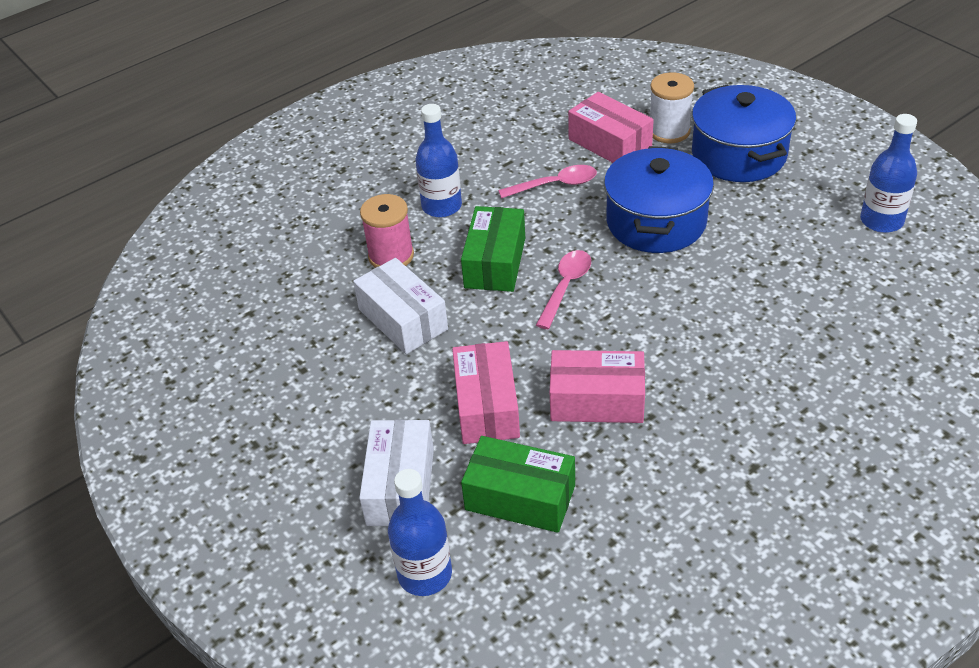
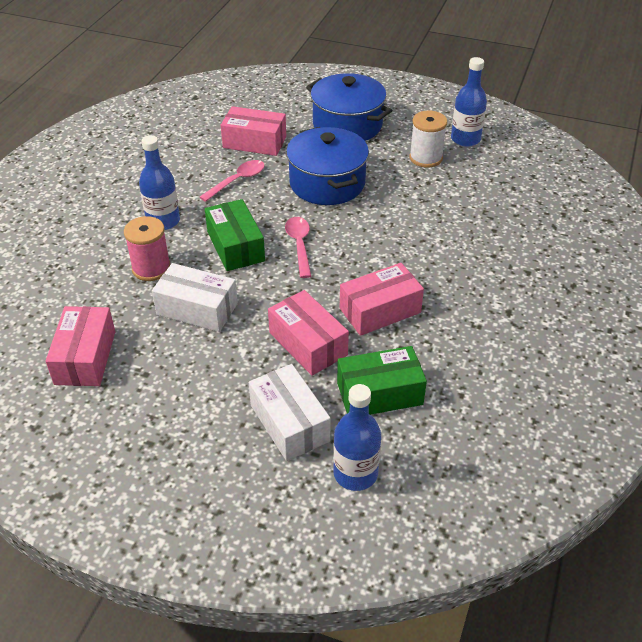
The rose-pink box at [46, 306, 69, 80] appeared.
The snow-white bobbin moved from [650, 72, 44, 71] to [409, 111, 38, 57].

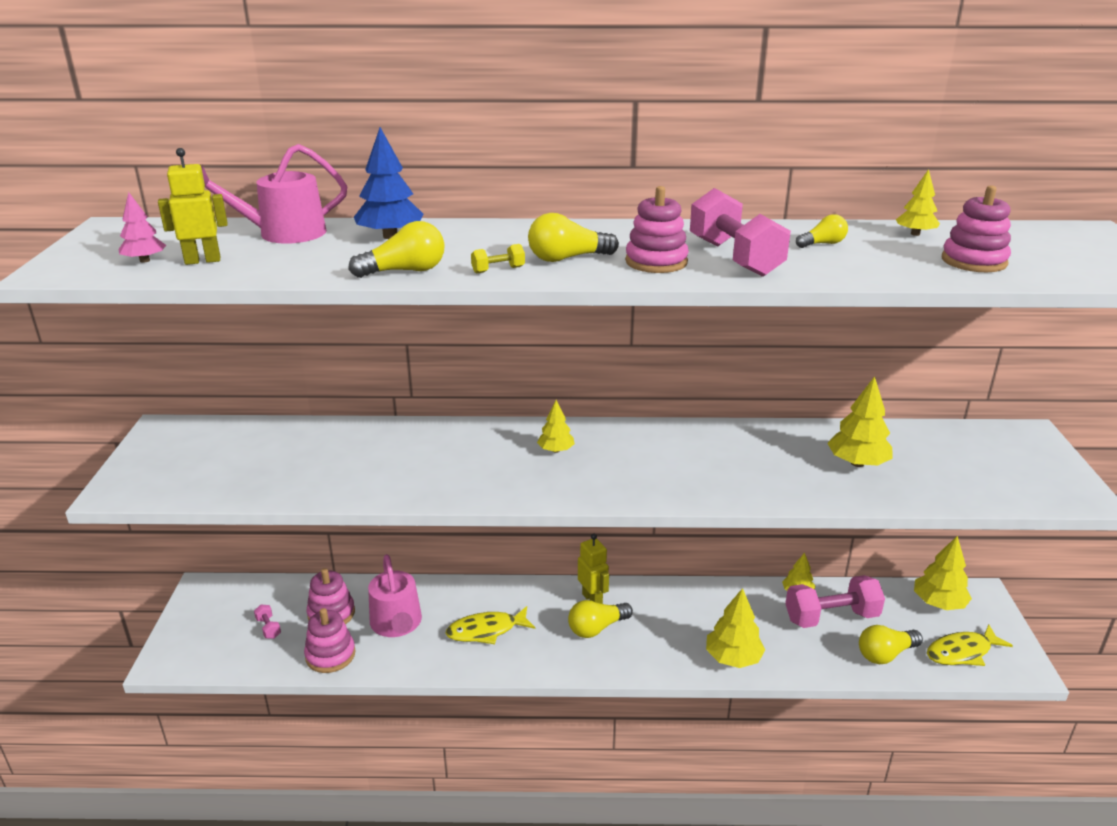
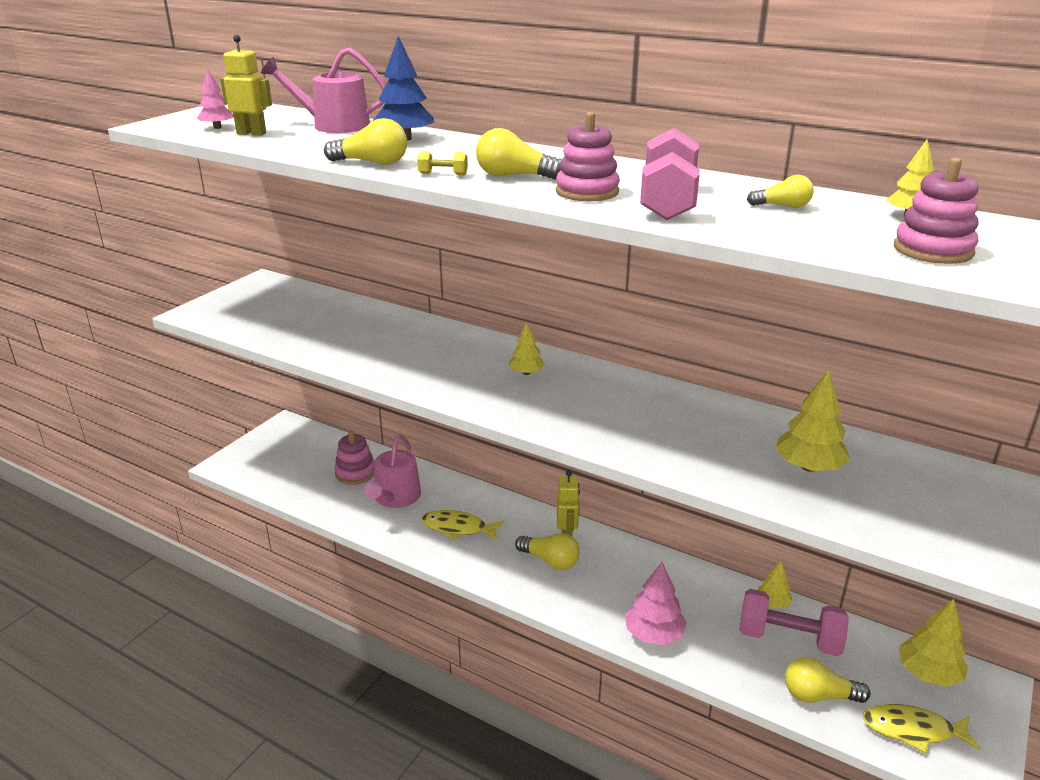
The rose-pink free weight at [254, 605, 27, 34] disappeared.
The rose-pink stacking rings at [304, 608, 51, 65] disappeared.
The yellow tree at [706, 588, 59, 80] became the rose-pink tree at [625, 562, 62, 83].
The yellow lightbulb at [568, 600, 65, 38] turned 150 degrees counterclockwise.

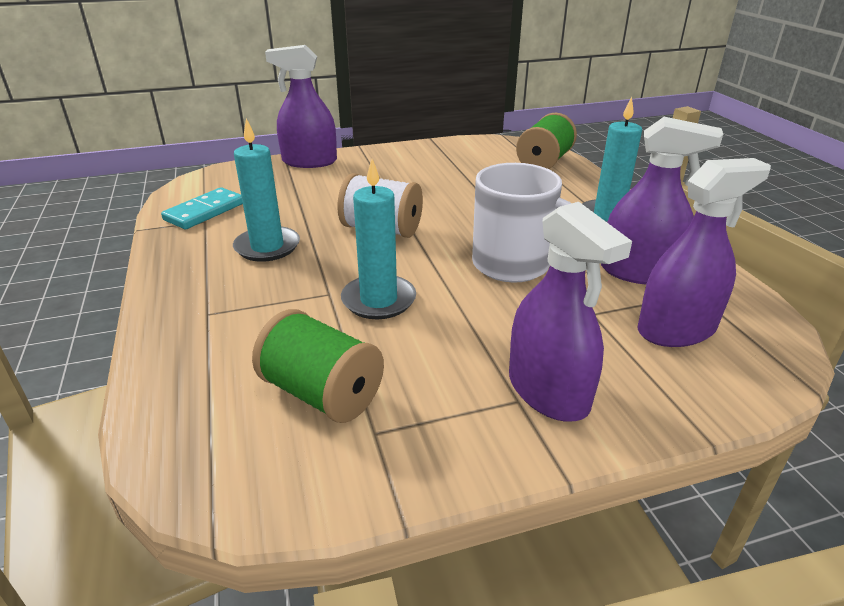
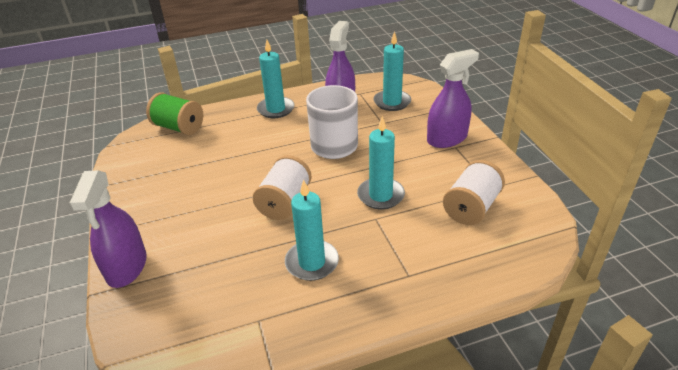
The aqua domino tile at [161, 187, 82, 42] disappeared.
The purple spray bottle at [637, 158, 134, 189] was replaced by the aqua wax candle at [373, 31, 38, 80].
The emerald bobbin at [252, 309, 132, 114] became the snow-white bobbin at [443, 160, 62, 65].

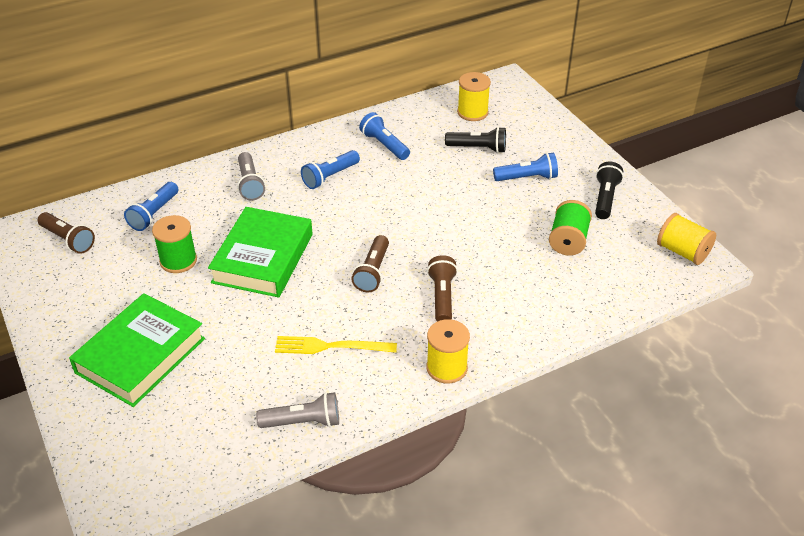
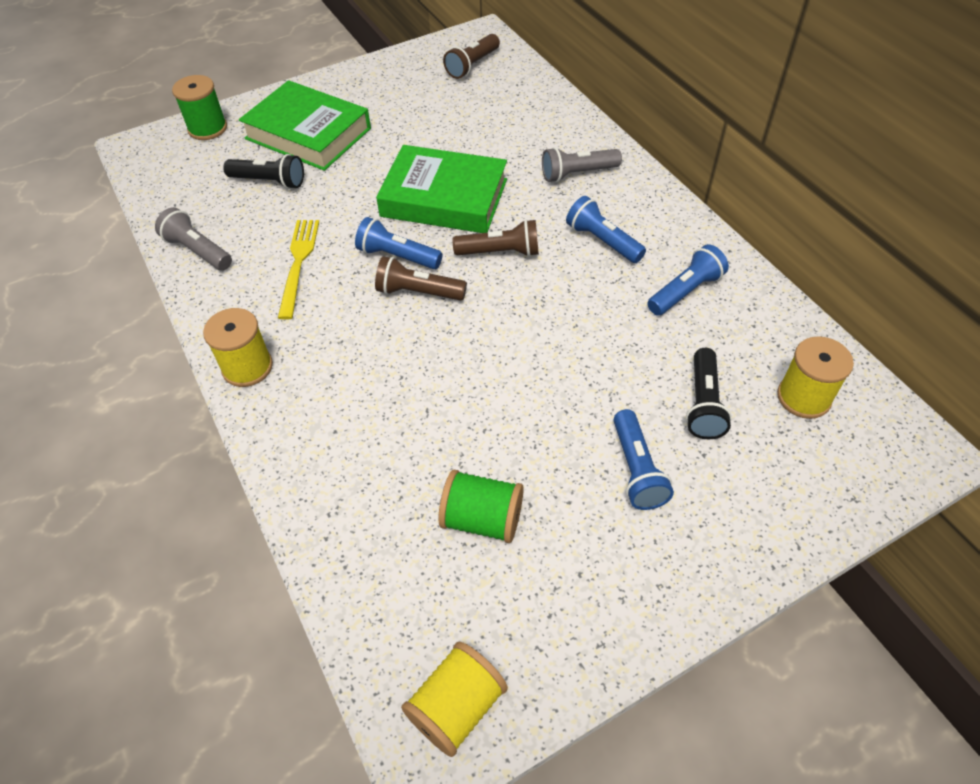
The royal blue pocket torch moved from [124, 182, 54, 49] to [355, 217, 87, 52].
The emerald bobbin moved from [152, 215, 45, 58] to [172, 75, 55, 65].
The dark brown pocket torch moved from [427, 255, 31, 67] to [453, 219, 86, 38].
The ebony pocket torch moved from [595, 161, 29, 58] to [223, 154, 81, 35].
The ash-grey pocket torch at [256, 392, 83, 36] turned 135 degrees clockwise.

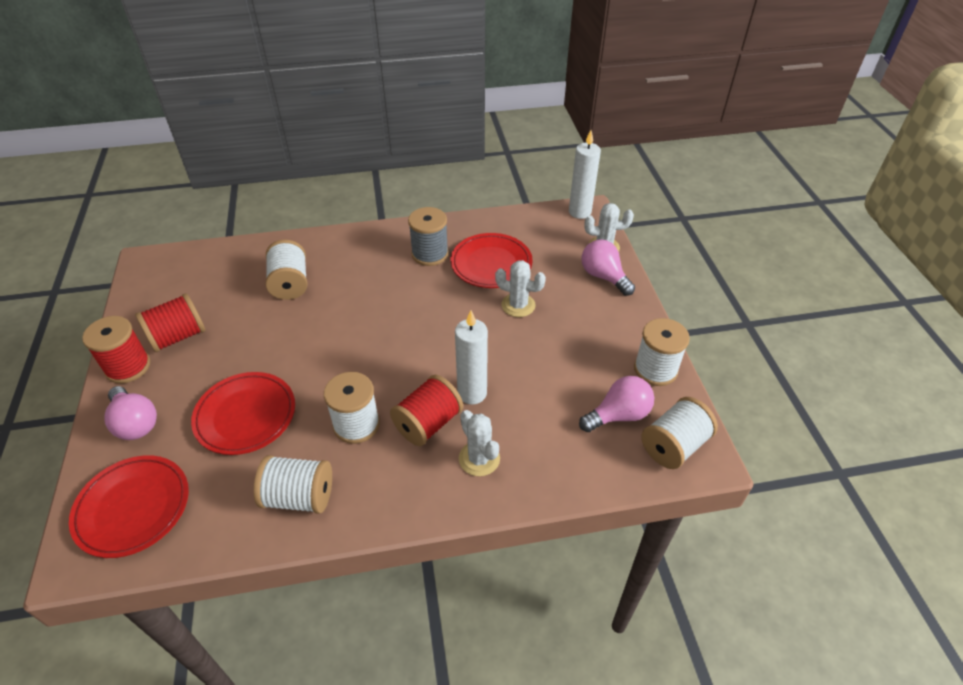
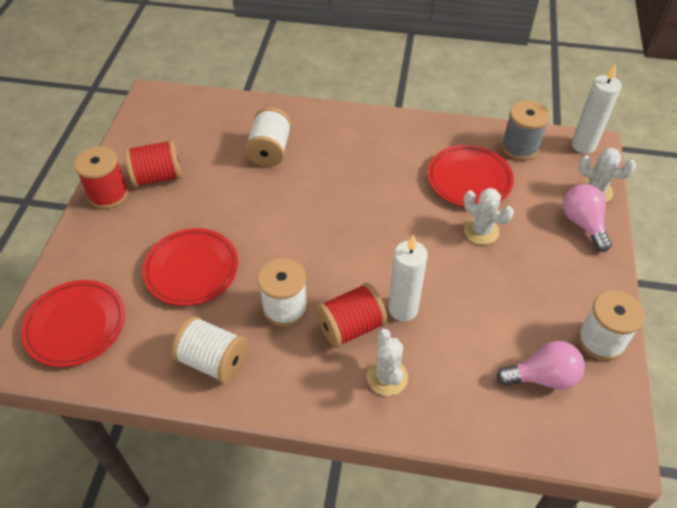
The rose-pink lightbulb at [104, 386, 53, 54] disappeared.
The snow-white bobbin at [641, 397, 77, 72] disappeared.
The ash-grey bobbin moved from [408, 207, 41, 59] to [502, 100, 48, 60].

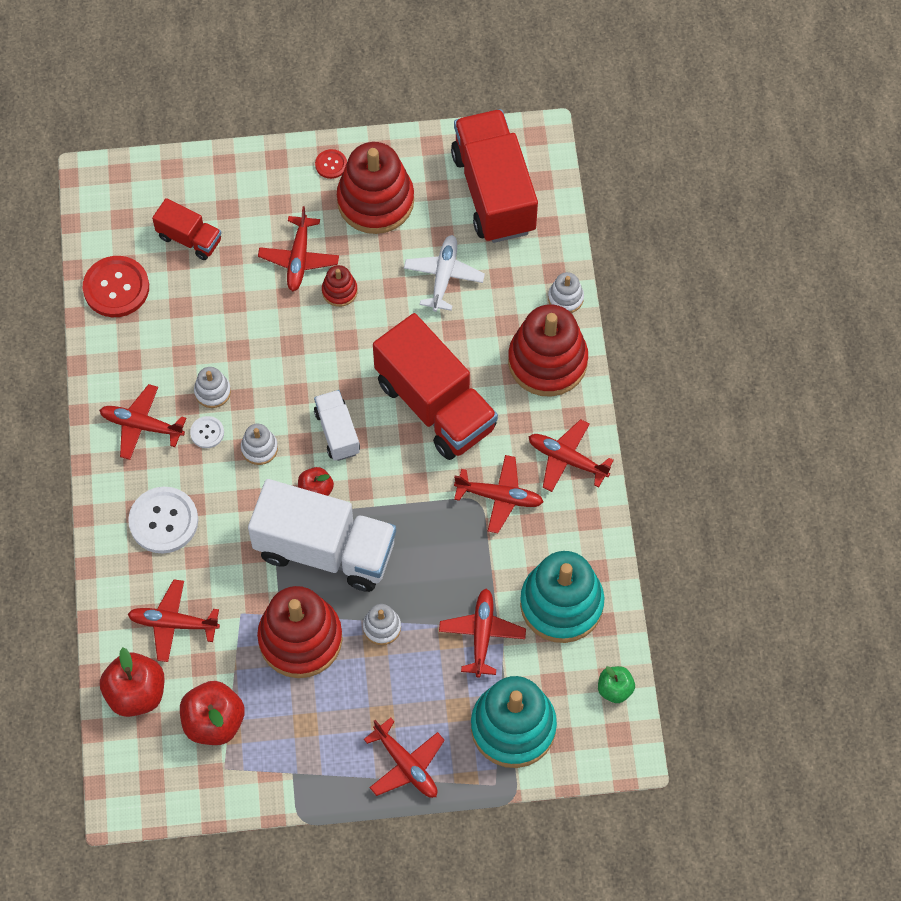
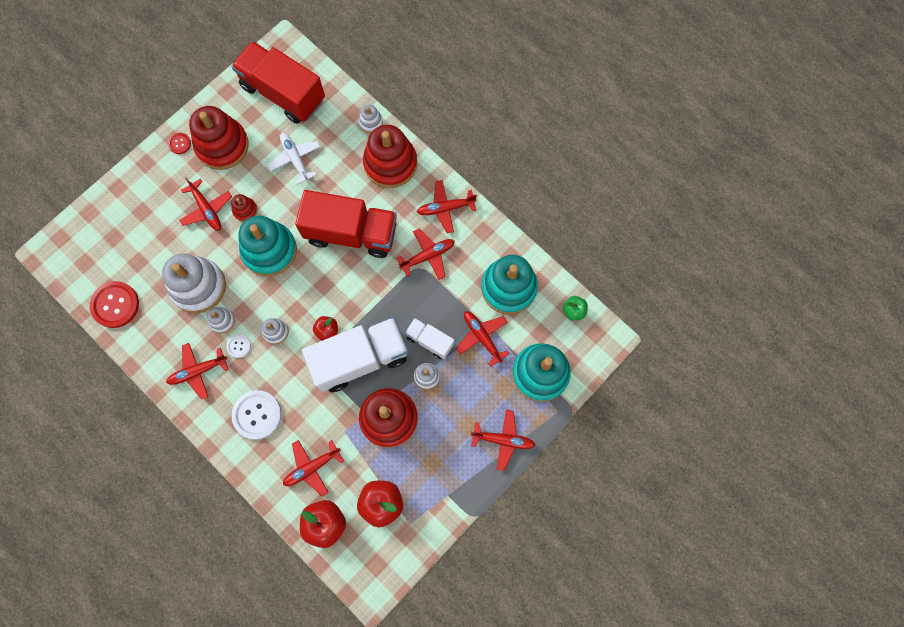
The scarlet lorry at [152, 198, 69, 62] disappeared.
The snow-white stacking rings at [162, 253, 64, 60] appeared.
The aqua stacking rings at [238, 215, 59, 62] appeared.
The snow-white lorry moved from [314, 390, 46, 71] to [405, 318, 49, 41].

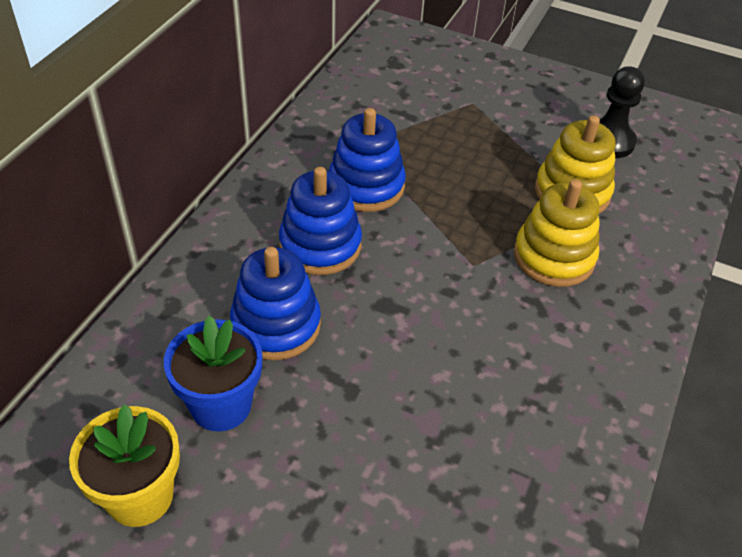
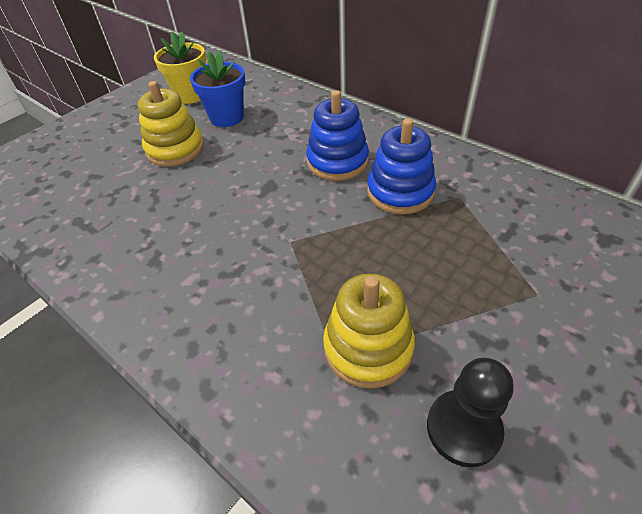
The royal blue stacking rings at [230, 247, 91, 113] disappeared.
The yellow stacking rings moved from [514, 179, 86, 108] to [137, 81, 67, 86].

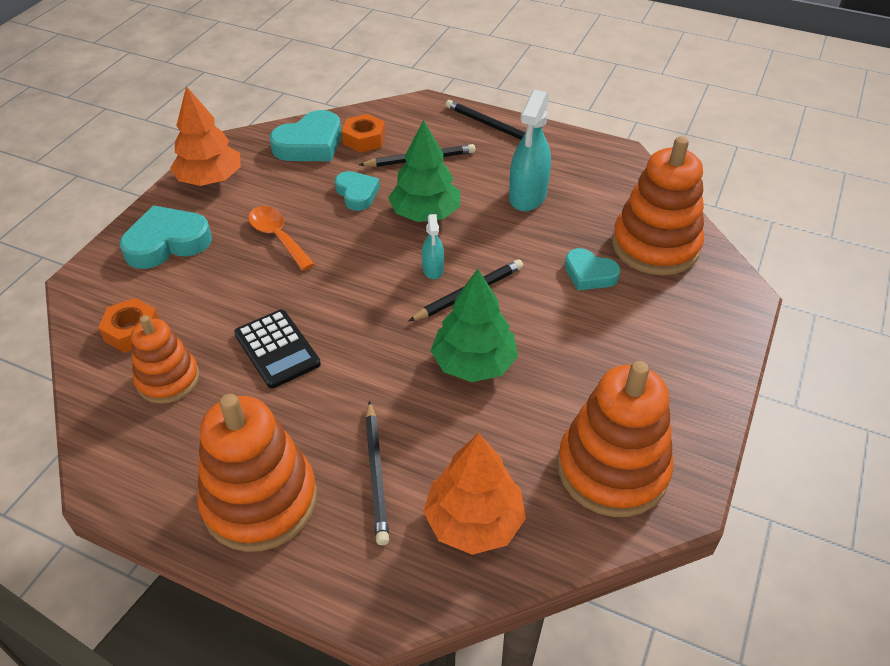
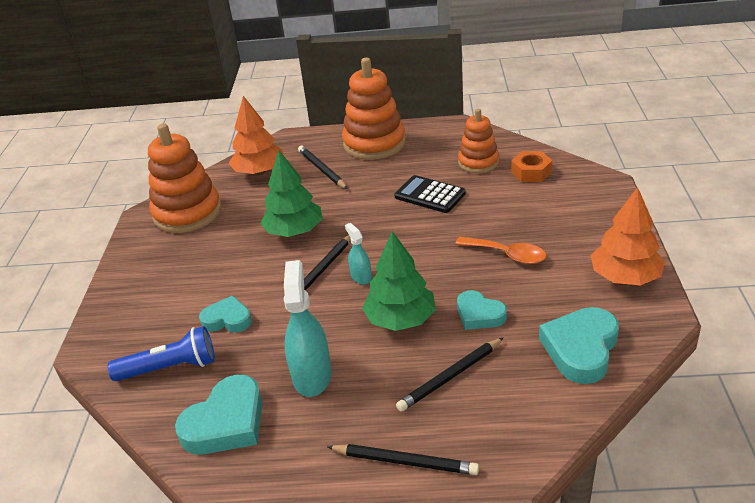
The orange nut at [342, 114, 43, 39] disappeared.
The aqua love heart moved from [120, 205, 92, 64] to [175, 375, 88, 80].
The orange stacking rings at [612, 136, 92, 139] was replaced by the royal blue pocket torch at [108, 326, 107, 55].

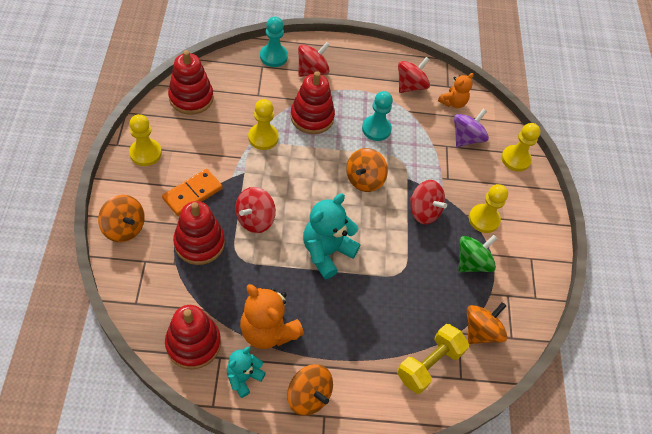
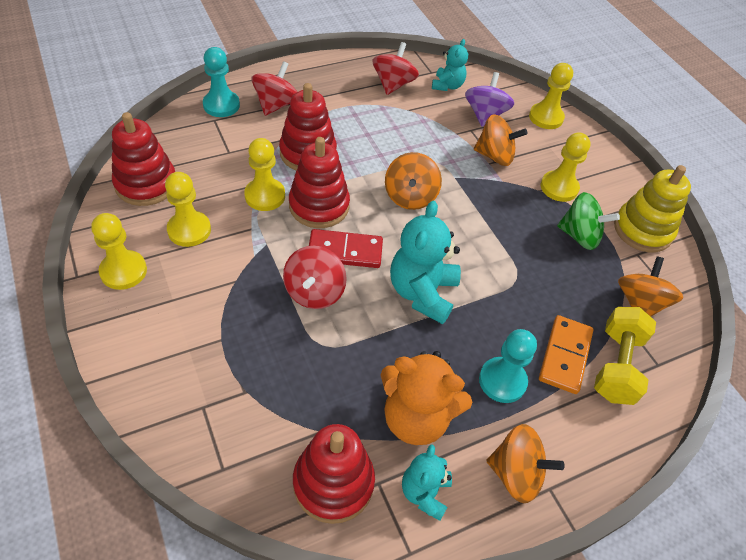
The scarlet toy top at [410, 180, 37, 44] disappeared.
The yellow pawn at [165, 172, 46, 75] appeared.
The scarlet domino tile at [309, 229, 74, 39] appeared.
The yellow stacking rings at [614, 165, 77, 88] appeared.
The orange toy top moved from [98, 195, 47, 47] to [474, 114, 54, 52].
The orange domino tile moved from [162, 169, 60, 47] to [539, 315, 55, 79].
The scarlet stacking rings moved from [173, 201, 52, 64] to [289, 137, 61, 91].
The aqua pawn moved from [362, 91, 31, 50] to [479, 329, 58, 74].
The orange stuffed bear at [438, 73, 36, 35] became the aqua stuffed bear at [432, 39, 36, 52].
The emerald toy top at [458, 235, 40, 37] turned 90 degrees clockwise.

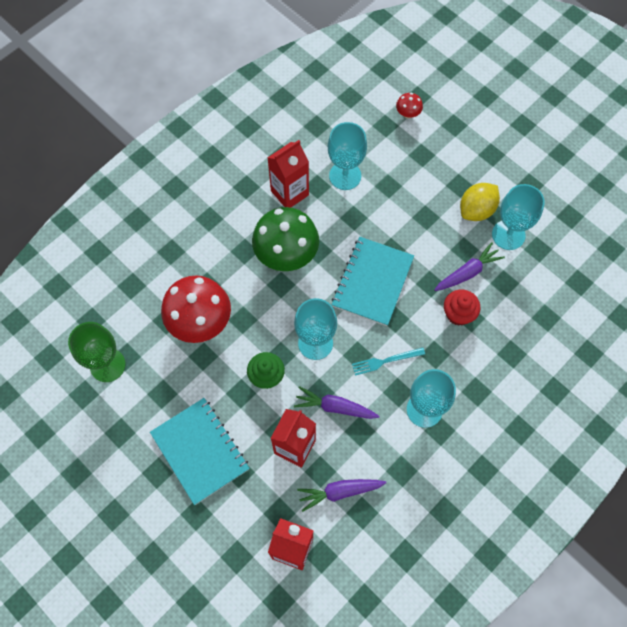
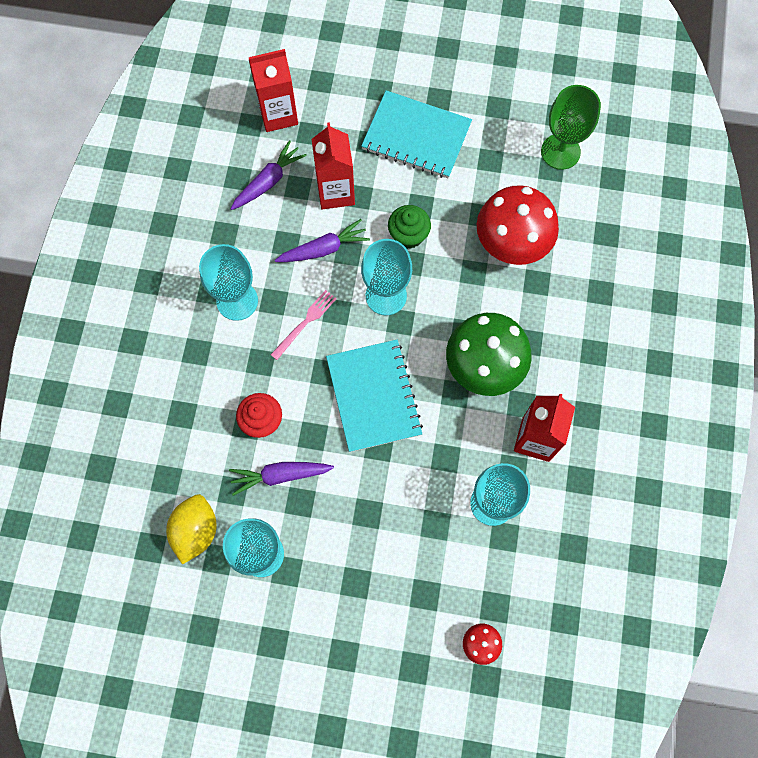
The yellow toy lemon moved from [460, 183, 40, 38] to [166, 494, 50, 71].
The aqua dinner fork at [352, 348, 73, 28] became the rose-pink dinner fork at [271, 290, 66, 70].
The purple carrot at [434, 242, 71, 49] turned 60 degrees clockwise.

